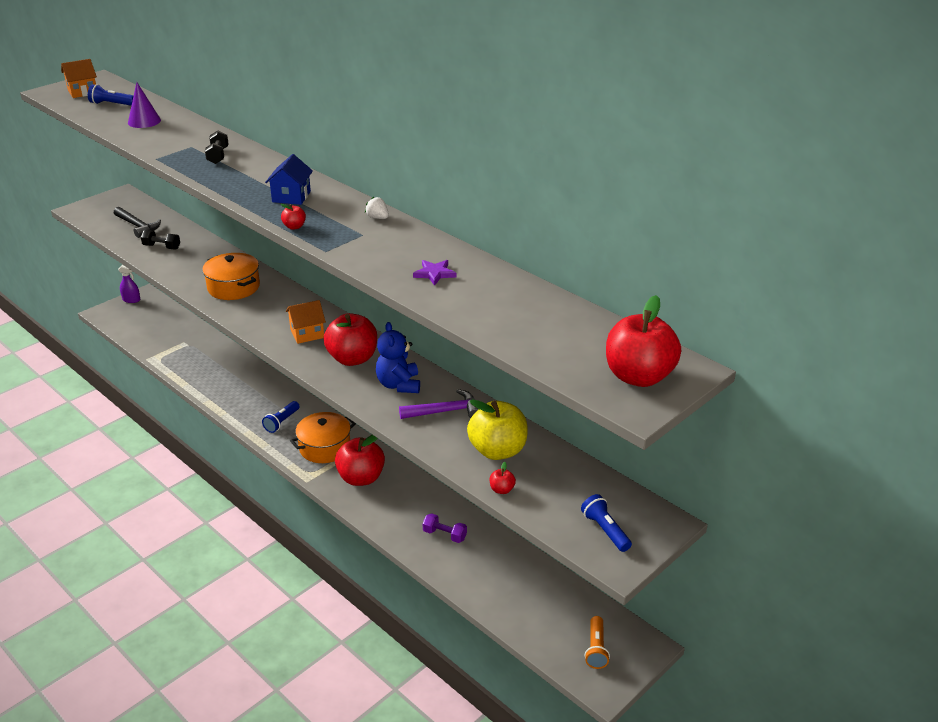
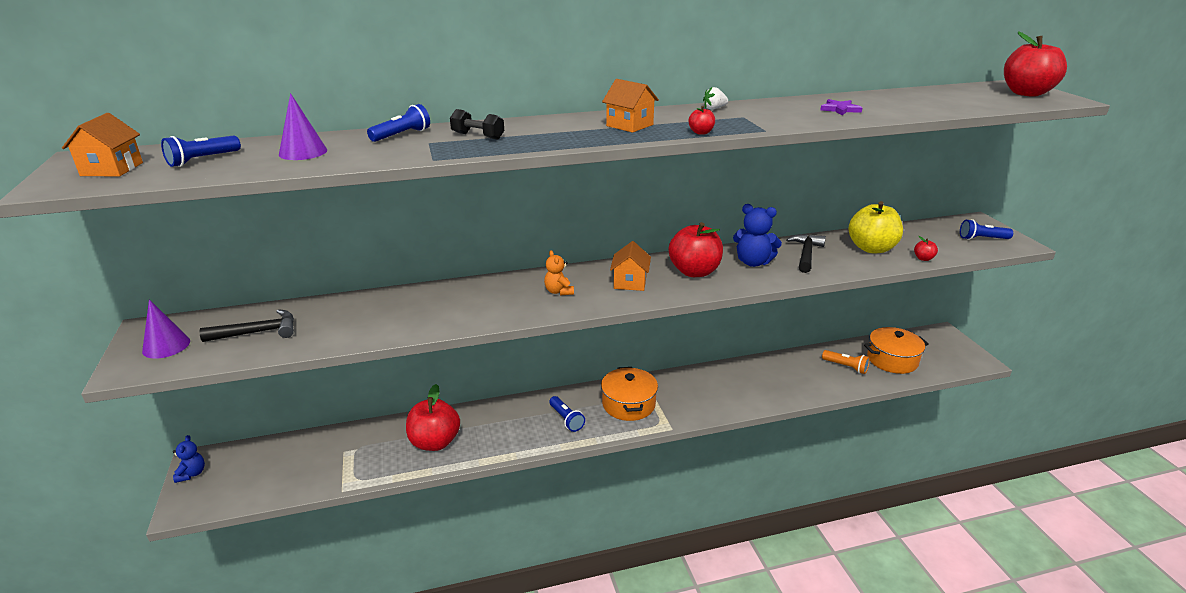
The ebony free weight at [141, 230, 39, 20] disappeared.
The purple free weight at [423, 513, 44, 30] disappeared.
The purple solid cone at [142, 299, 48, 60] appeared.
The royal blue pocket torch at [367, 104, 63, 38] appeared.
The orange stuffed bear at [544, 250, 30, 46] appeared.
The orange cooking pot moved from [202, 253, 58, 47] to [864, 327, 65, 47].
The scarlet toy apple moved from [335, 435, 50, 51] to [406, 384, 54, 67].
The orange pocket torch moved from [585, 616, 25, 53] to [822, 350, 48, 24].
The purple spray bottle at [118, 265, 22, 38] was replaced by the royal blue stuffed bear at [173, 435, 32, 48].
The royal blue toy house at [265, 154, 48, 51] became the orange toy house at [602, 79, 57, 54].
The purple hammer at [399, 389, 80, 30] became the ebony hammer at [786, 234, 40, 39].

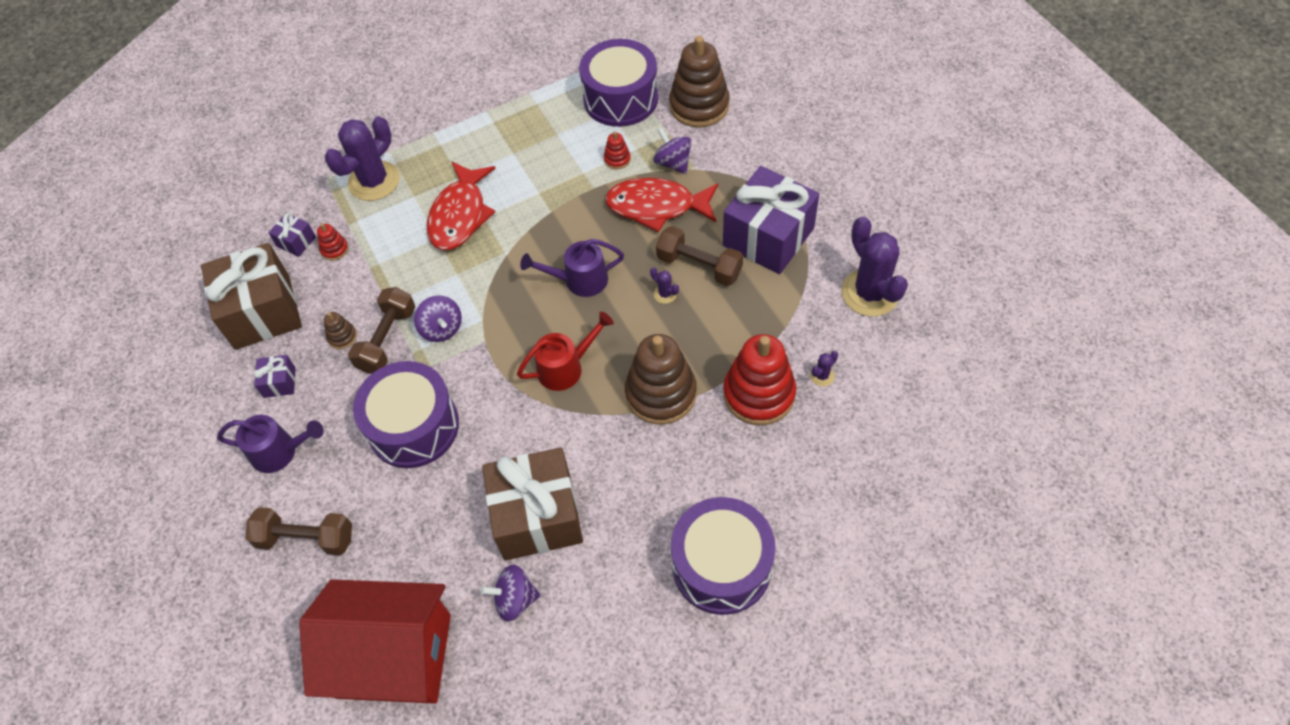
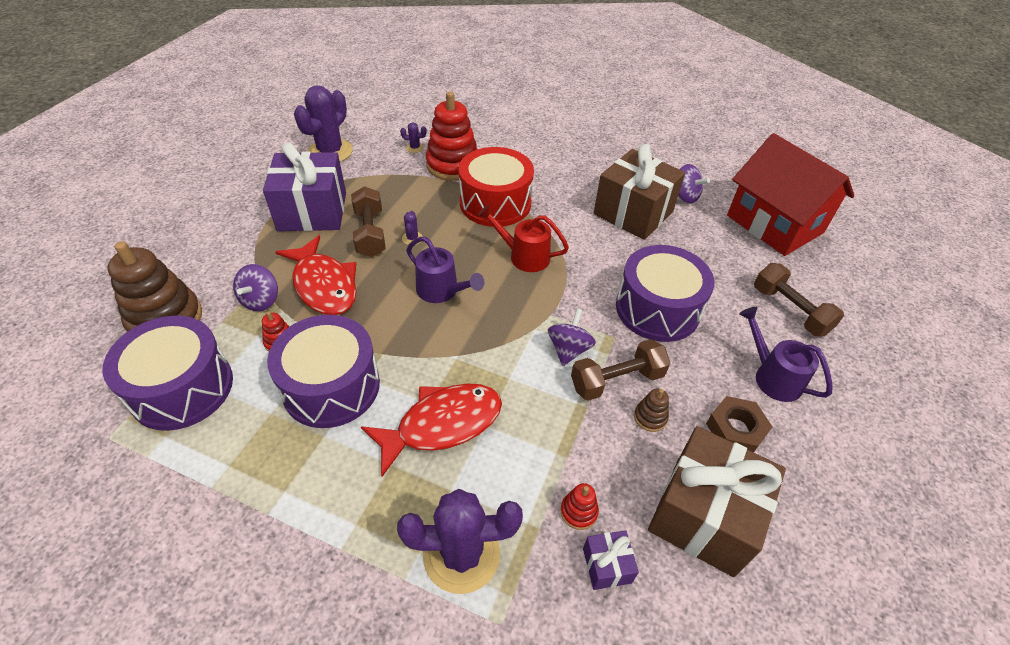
The purple toy drum moved from [671, 497, 105, 118] to [267, 315, 113, 113].
The purple present at [254, 355, 42, 43] was replaced by the dark brown nut at [706, 396, 66, 56].
The dark brown stacking rings at [625, 334, 72, 90] was replaced by the scarlet toy drum at [459, 147, 75, 80].

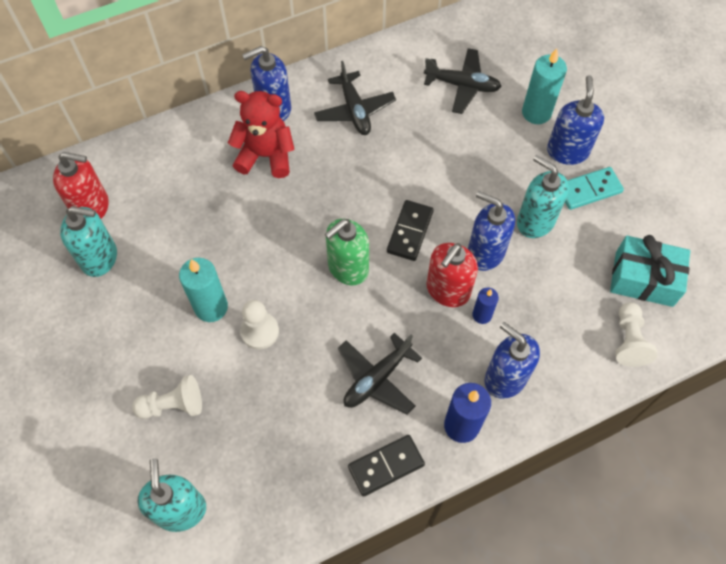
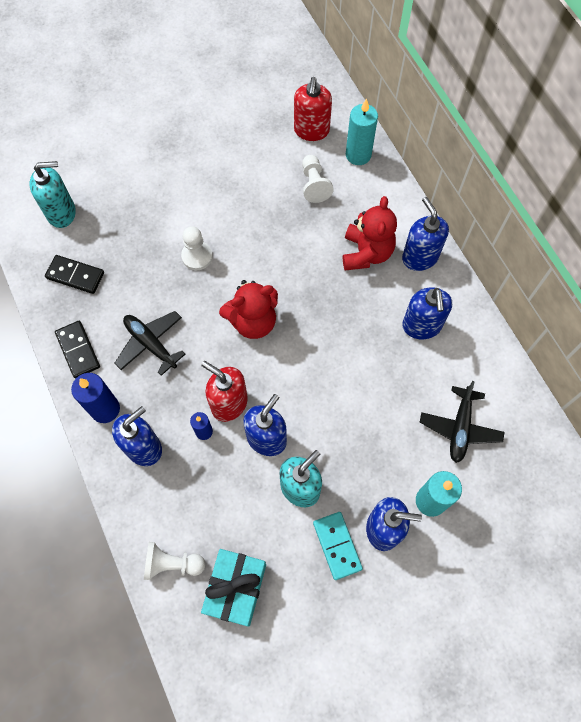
The aqua pump bottle at [60, 206, 57, 71] disappeared.
The snow-white pawn moved from [132, 375, 70, 44] to [302, 155, 32, 48].
The aqua wax candle moved from [179, 258, 49, 64] to [346, 98, 32, 67].
The ebony domino tile moved from [387, 200, 47, 61] to [45, 255, 59, 39].
The ebony aeroplane at [314, 61, 82, 74] was replaced by the royal blue pump bottle at [402, 288, 50, 51].
The emerald pump bottle at [325, 219, 44, 66] was replaced by the scarlet stuffed bear at [219, 280, 59, 59].

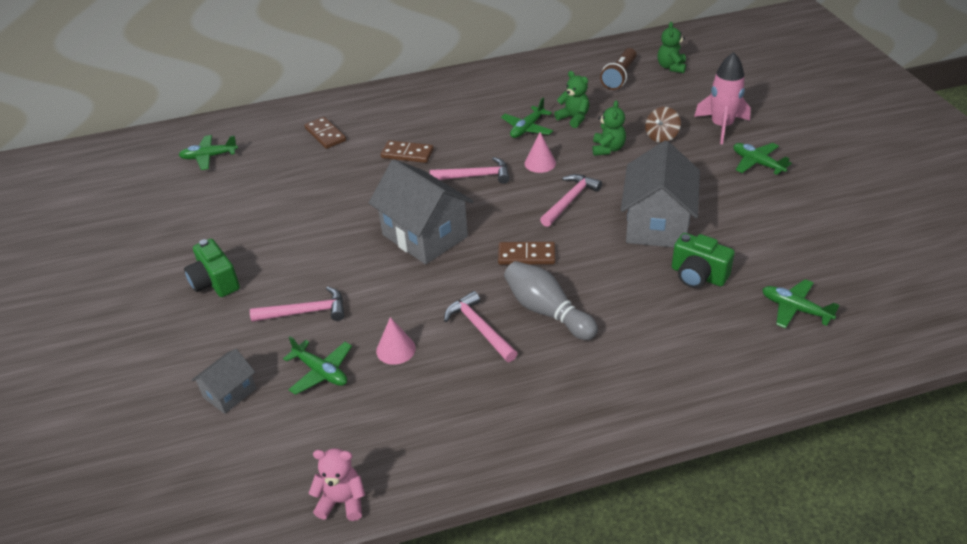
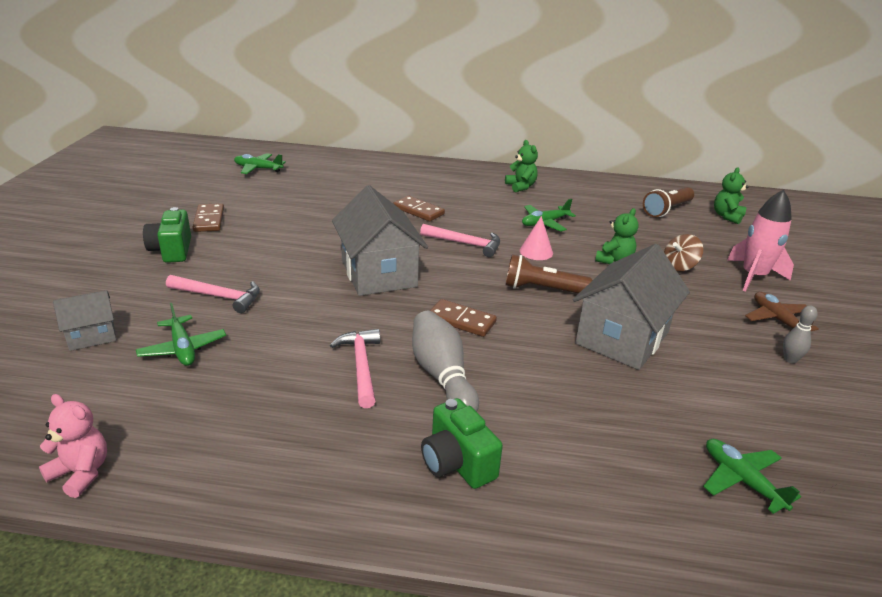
The rose-pink solid cone at [376, 317, 40, 48] disappeared.
The ash-grey tenpin at [783, 305, 35, 58] appeared.
The dark brown domino tile moved from [305, 117, 41, 32] to [193, 203, 31, 29].
The emerald stuffed bear moved from [554, 71, 35, 57] to [505, 140, 33, 52].
The emerald compact camera moved from [672, 233, 63, 55] to [421, 398, 82, 91].
The rose-pink hammer at [540, 174, 62, 53] was replaced by the dark brown pocket torch at [505, 255, 87, 38].
The emerald aeroplane at [733, 143, 59, 32] became the dark brown aeroplane at [745, 292, 74, 39].

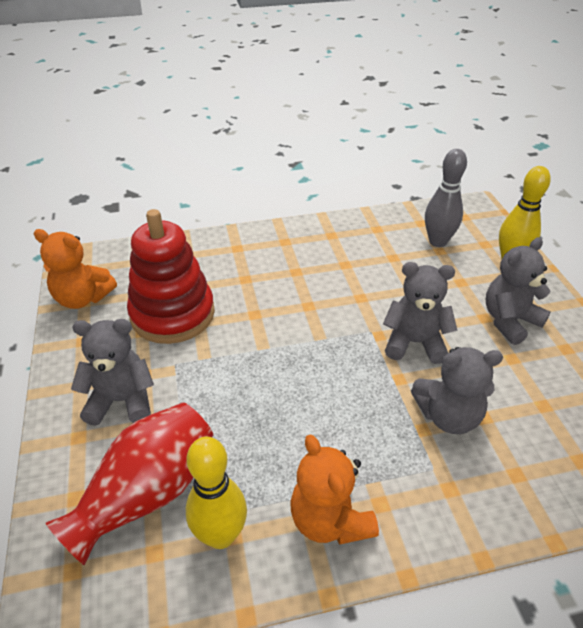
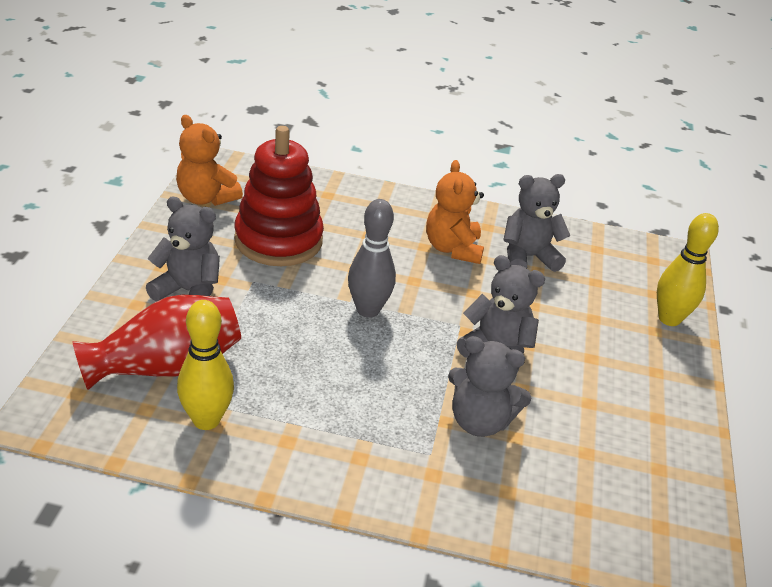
The orange stuffed bear moved from [290, 435, 89, 110] to [426, 160, 58, 104].
The ash-grey tenpin moved from [425, 149, 42, 98] to [348, 199, 48, 119].
The ash-grey stuffed bear moved from [486, 237, 65, 108] to [503, 174, 67, 98].

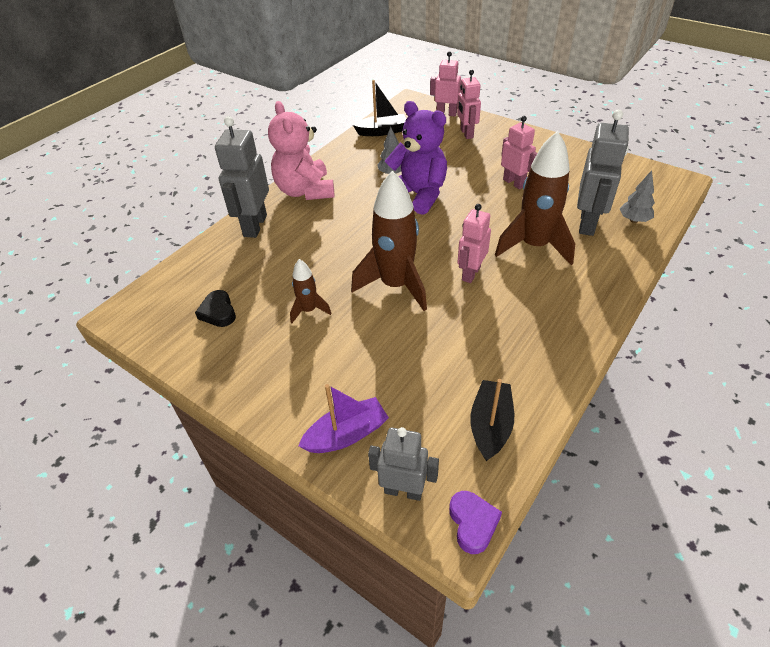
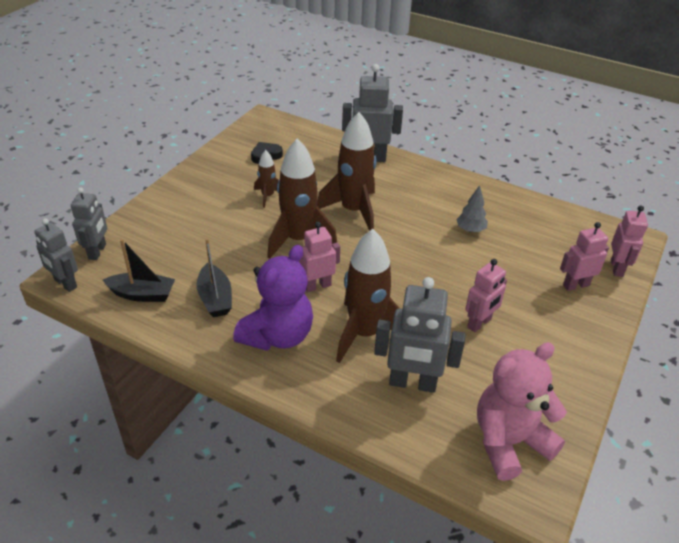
The purple sailboat at [298, 384, 91, 69] disappeared.
The ash-grey tree at [620, 170, 35, 53] disappeared.
The dark brown spaceship at [317, 112, 60, 119] appeared.
The rose-pink stuffed bear moved from [268, 101, 67, 99] to [477, 342, 90, 139].
The ebony sailboat moved from [353, 80, 53, 56] to [197, 239, 35, 78].
The purple stuffed bear moved from [385, 101, 62, 114] to [233, 245, 80, 106].
The purple love heart at [449, 491, 53, 63] was replaced by the ash-grey toy robot at [34, 218, 44, 74].
The rose-pink toy robot at [457, 204, 34, 79] turned 45 degrees counterclockwise.

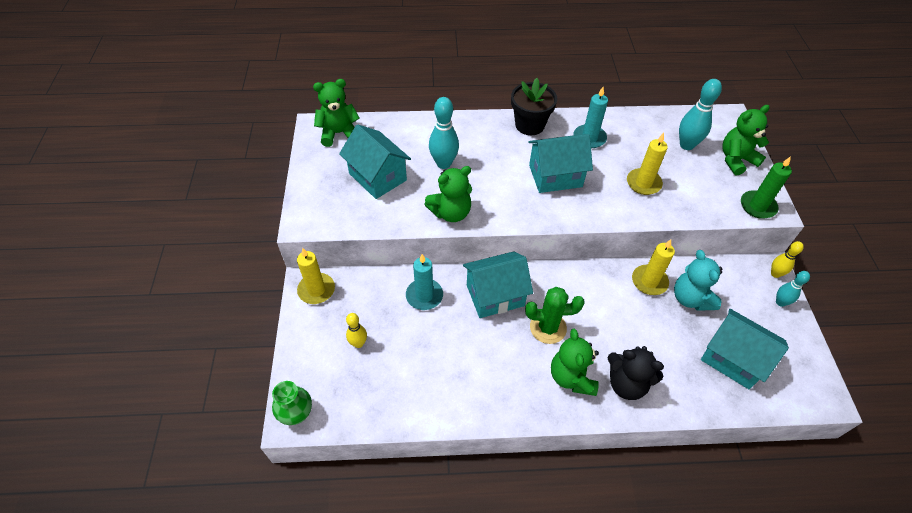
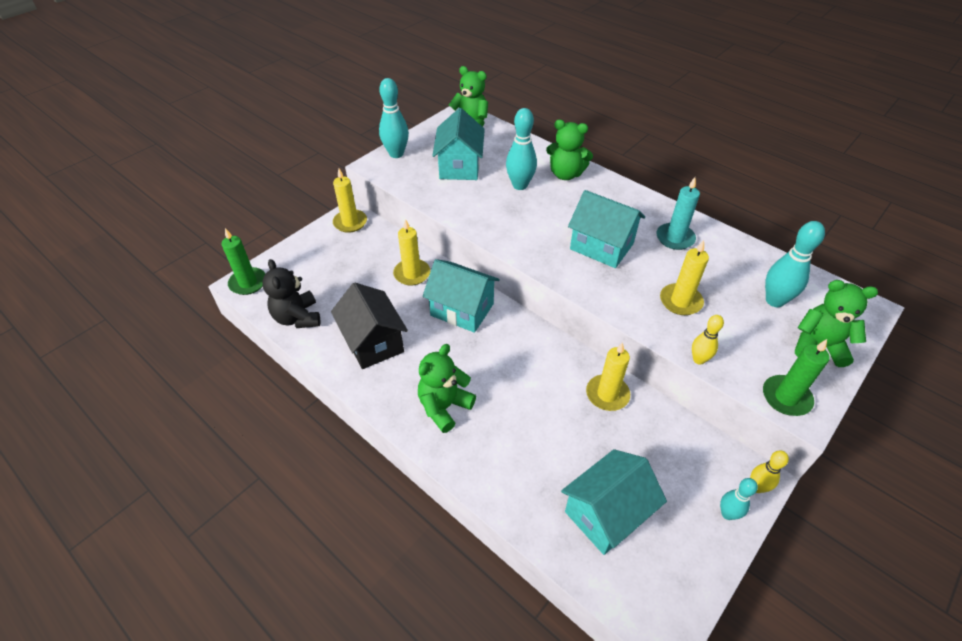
The ebony potted plant at [511, 78, 46, 57] disappeared.
The emerald saguaro cactus at [525, 287, 60, 57] disappeared.
The aqua stuffed bear at [674, 250, 48, 61] disappeared.
The ebony toy house at [331, 282, 77, 87] appeared.
The aqua tenpin at [379, 78, 30, 80] appeared.
The yellow tenpin moved from [346, 313, 21, 35] to [692, 315, 32, 50].
The emerald stuffed bear moved from [424, 166, 48, 56] to [546, 120, 47, 60].
The ebony stuffed bear moved from [608, 346, 56, 54] to [262, 259, 59, 69].
The emerald tall vase at [272, 381, 40, 44] was replaced by the emerald wax candle at [221, 228, 44, 67].
The aqua wax candle at [406, 254, 37, 56] became the yellow wax candle at [393, 219, 37, 67].
The aqua toy house at [701, 309, 88, 80] turned 60 degrees clockwise.

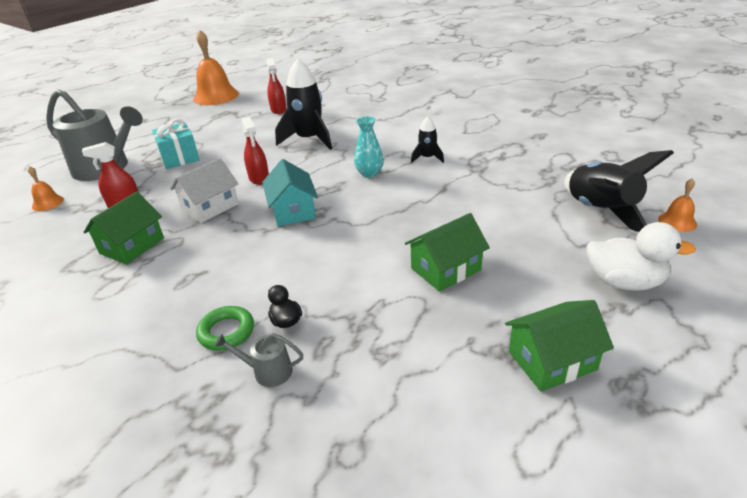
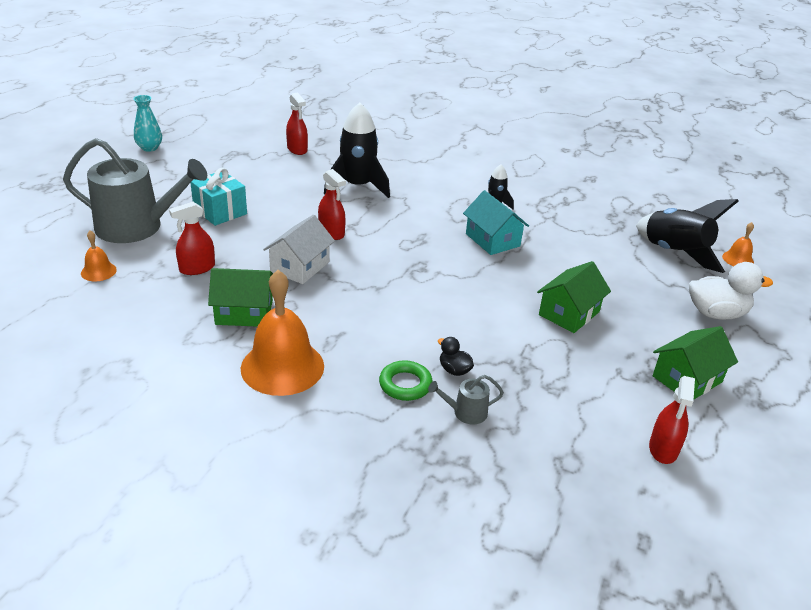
The scarlet spray bottle at [649, 376, 46, 88] appeared.
The orange bell moved from [193, 30, 46, 75] to [241, 270, 83, 126].
The aqua toy house moved from [262, 159, 56, 67] to [463, 190, 66, 65].
The aqua tall vase moved from [354, 116, 30, 61] to [133, 95, 29, 57].
The emerald toy house at [84, 191, 80, 74] turned 75 degrees clockwise.

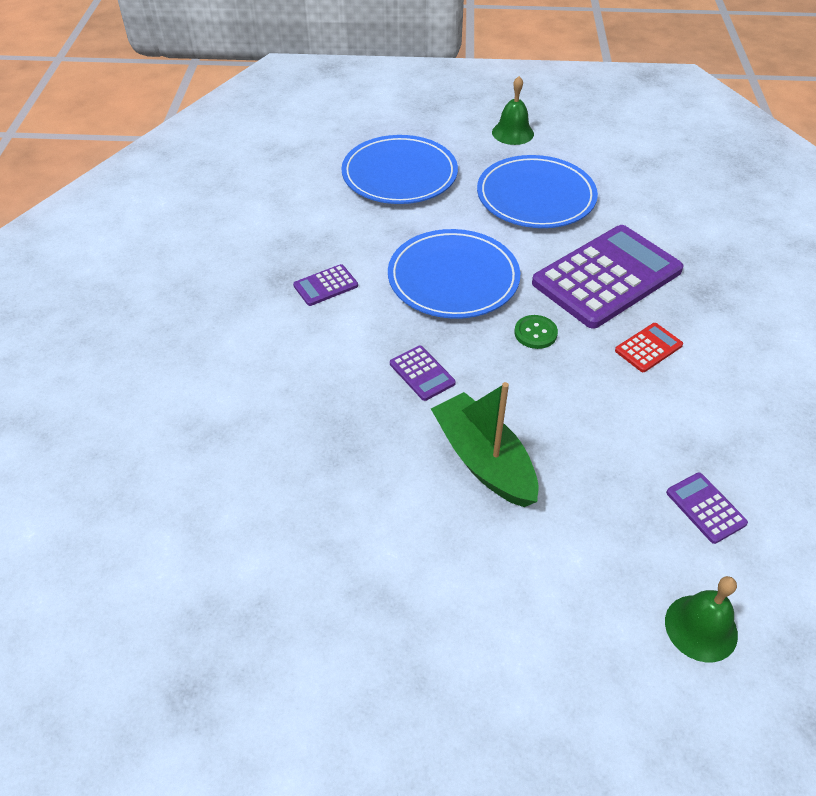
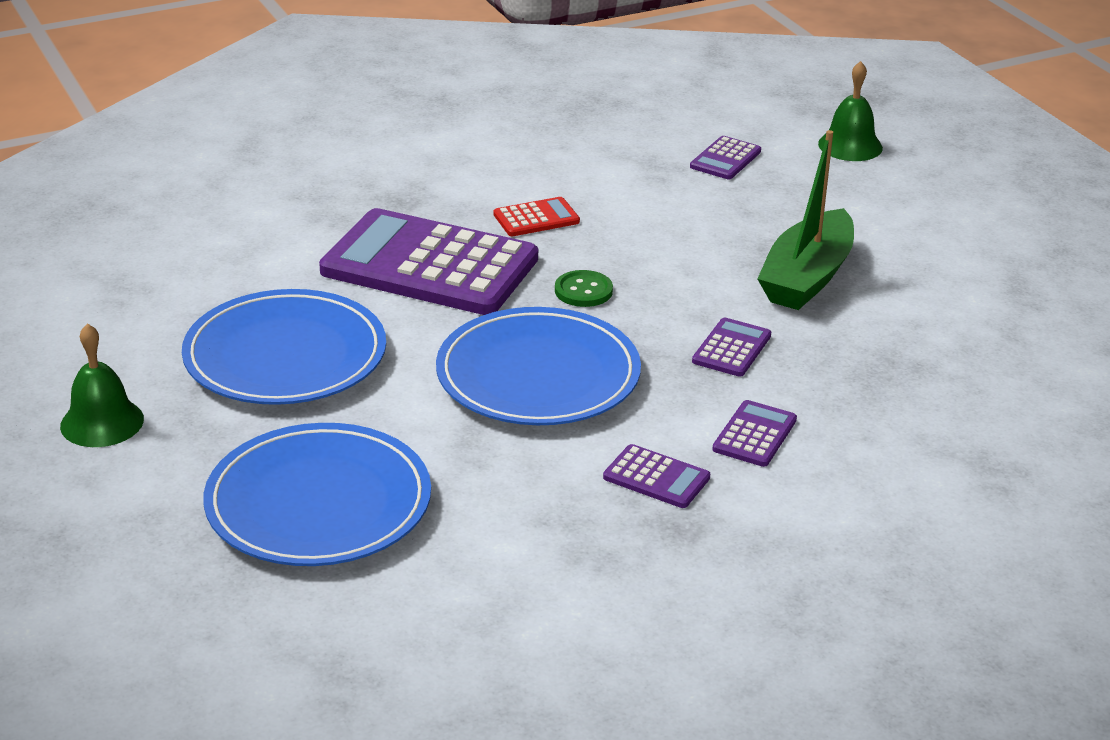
The purple adding machine at [712, 400, 85, 67] appeared.
The scarlet adding machine at [615, 323, 68, 49] turned 135 degrees clockwise.

